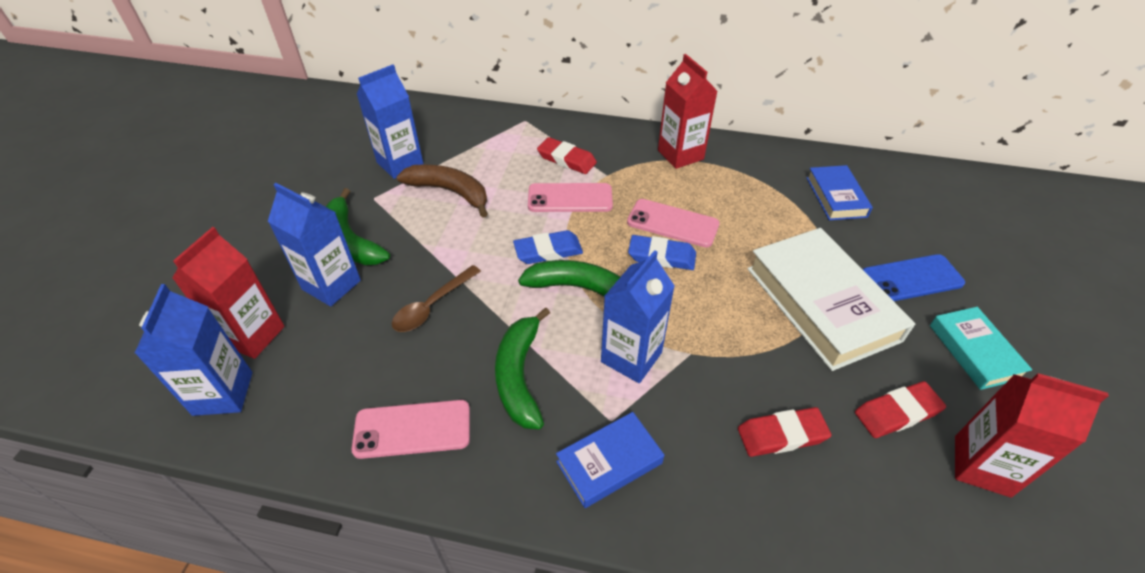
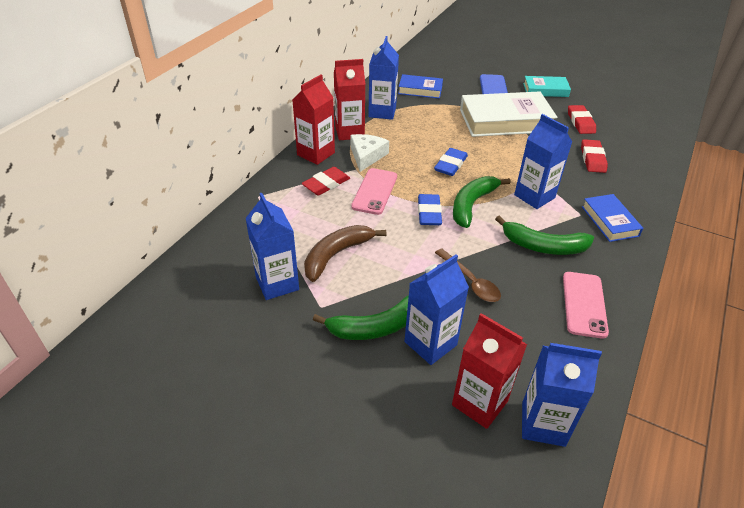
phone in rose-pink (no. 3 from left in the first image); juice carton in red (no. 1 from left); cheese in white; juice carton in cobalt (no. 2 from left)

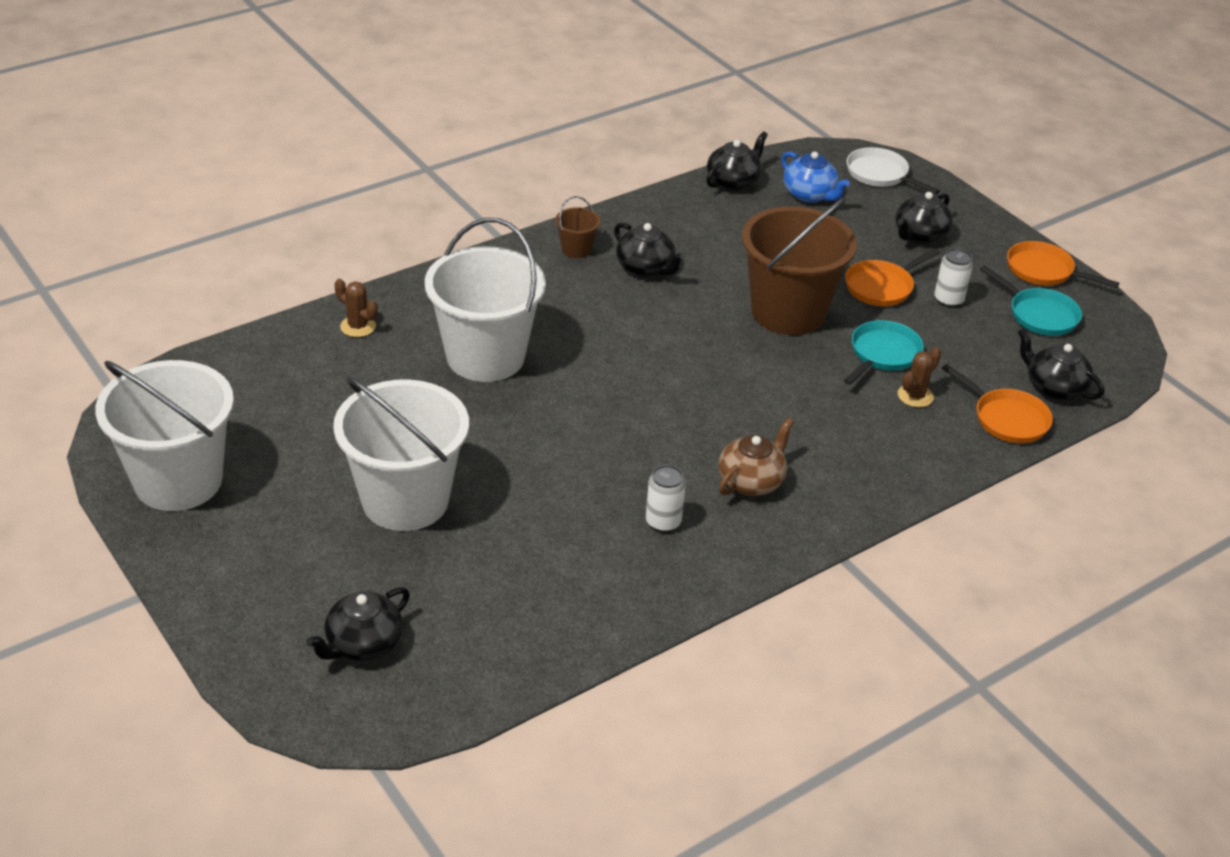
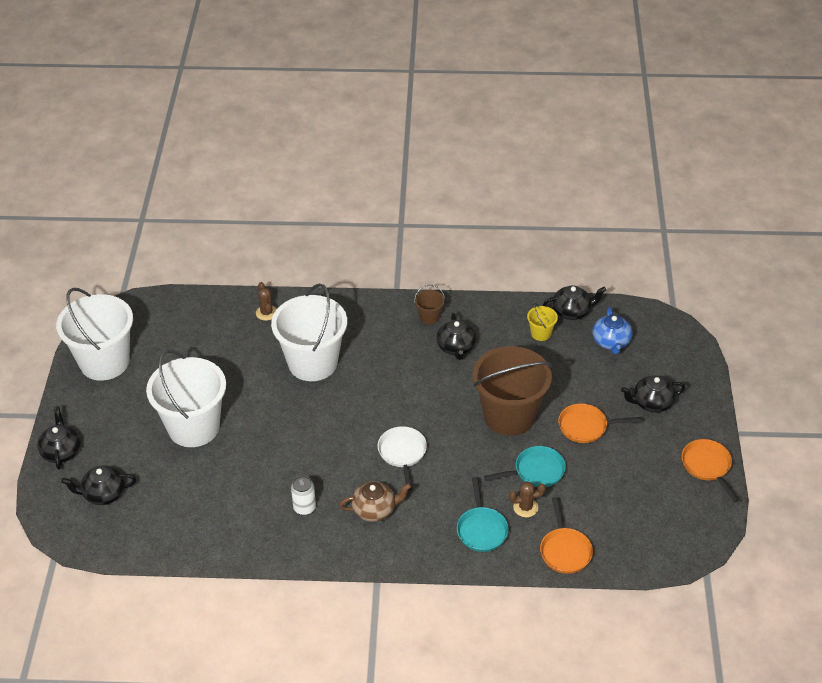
frying pan in white; tin in white (no. 2 from left in the first image); frying pan in aqua (no. 1 from left); teapot in ebony (no. 1 from left); sand bucket in bright yellow

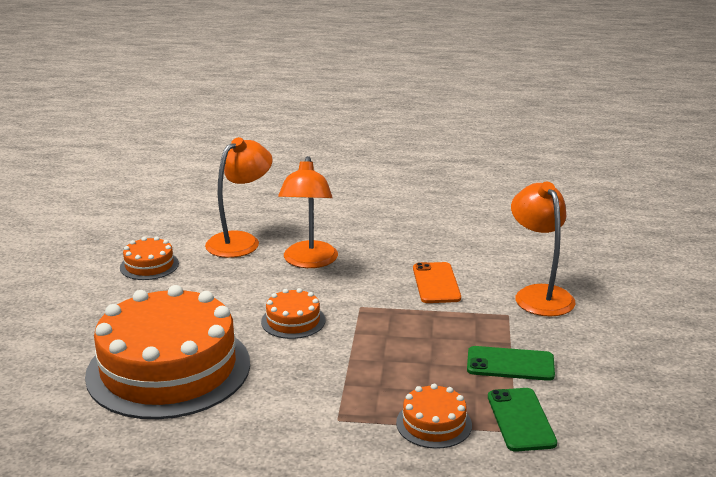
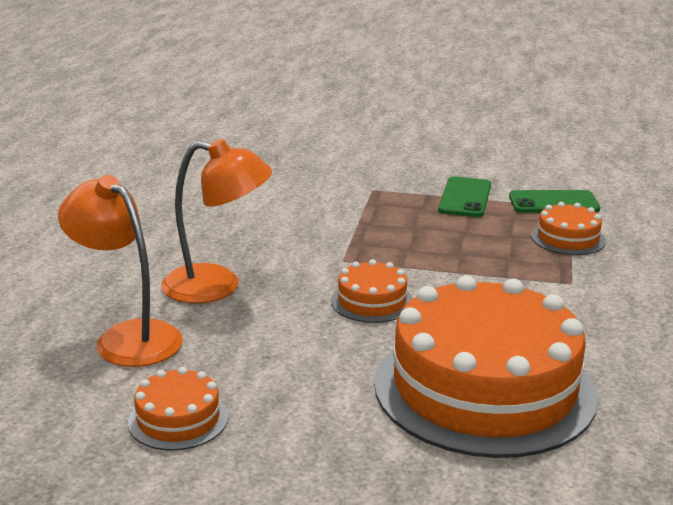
phone in bright orange; desk lamp in bright orange (no. 3 from left in the first image)

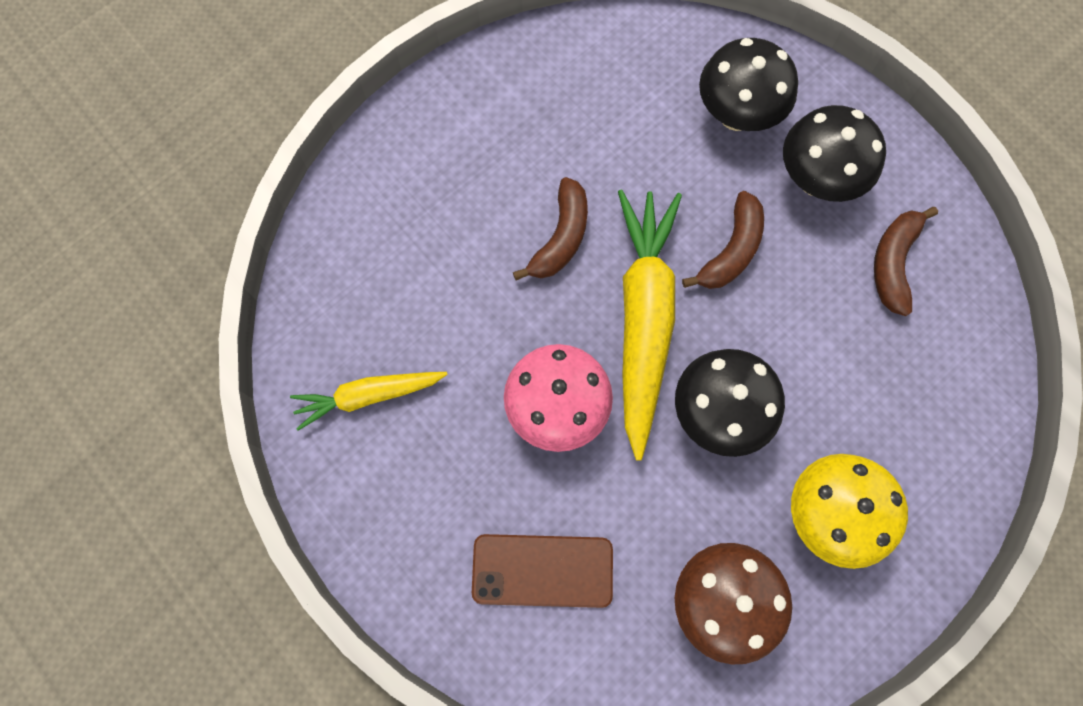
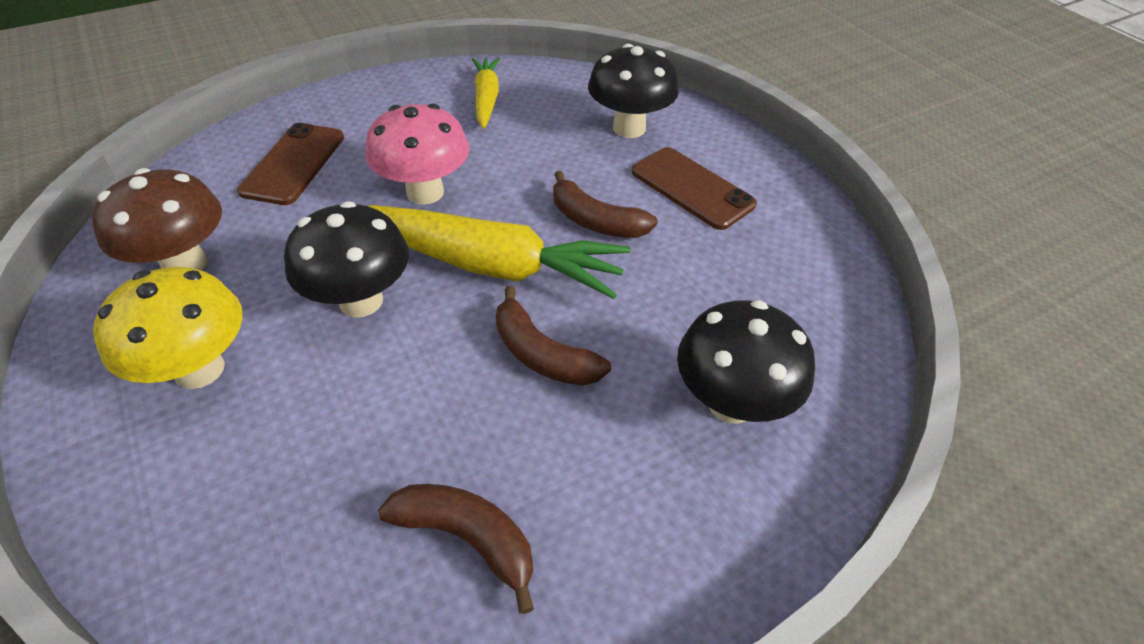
fungus in ebony (no. 2 from left); phone in dark brown (no. 2 from left)

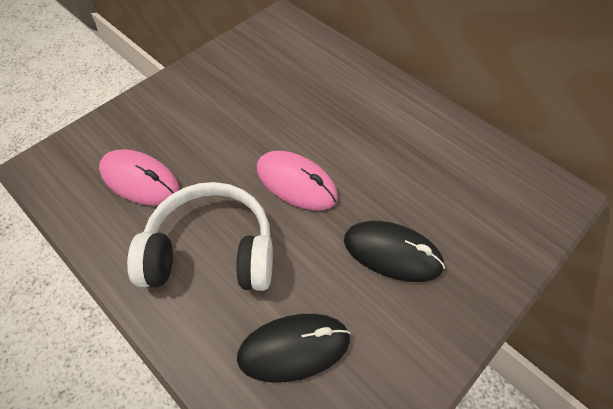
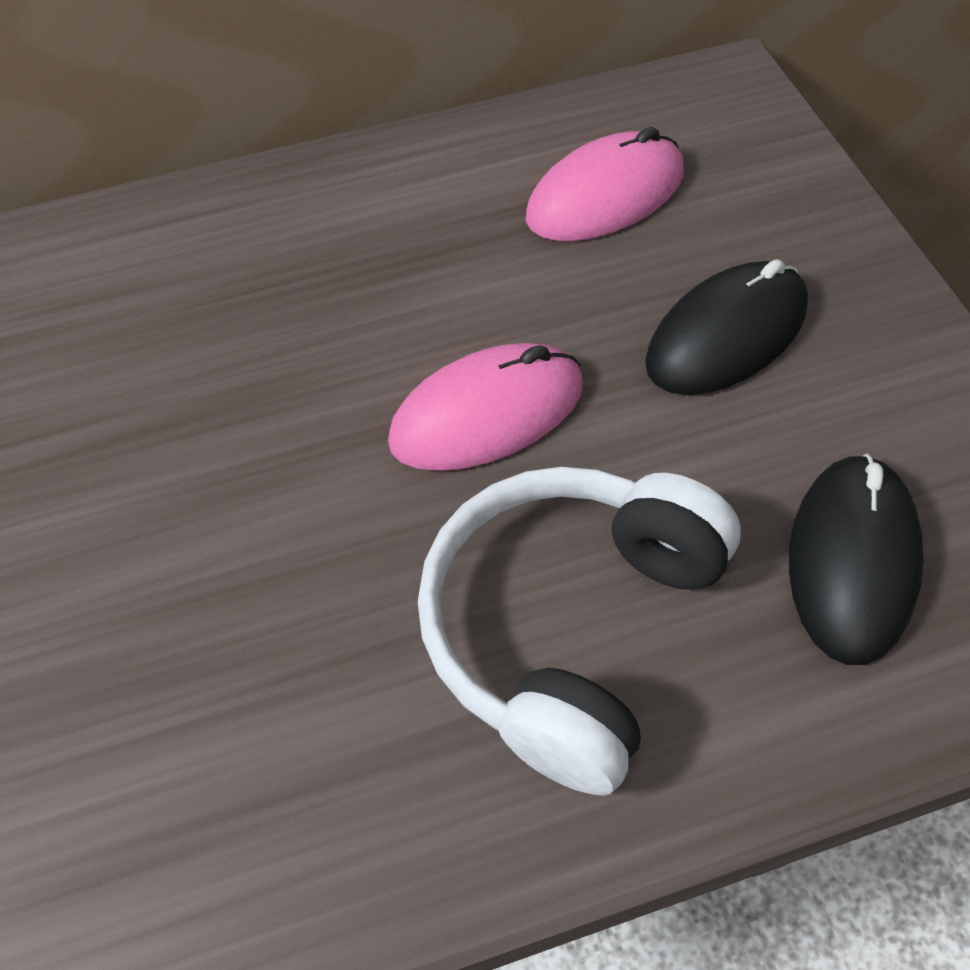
mouse in rose-pink (no. 2 from left)

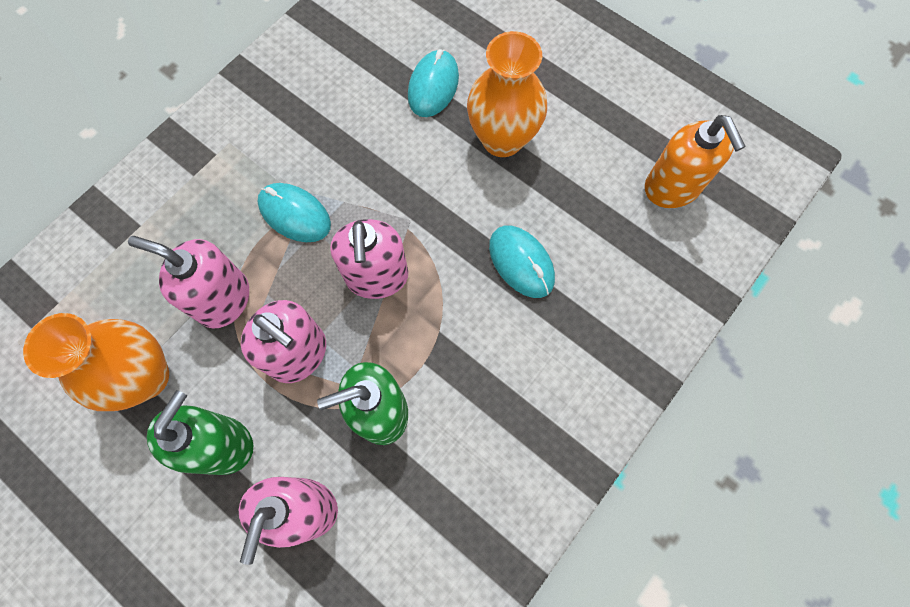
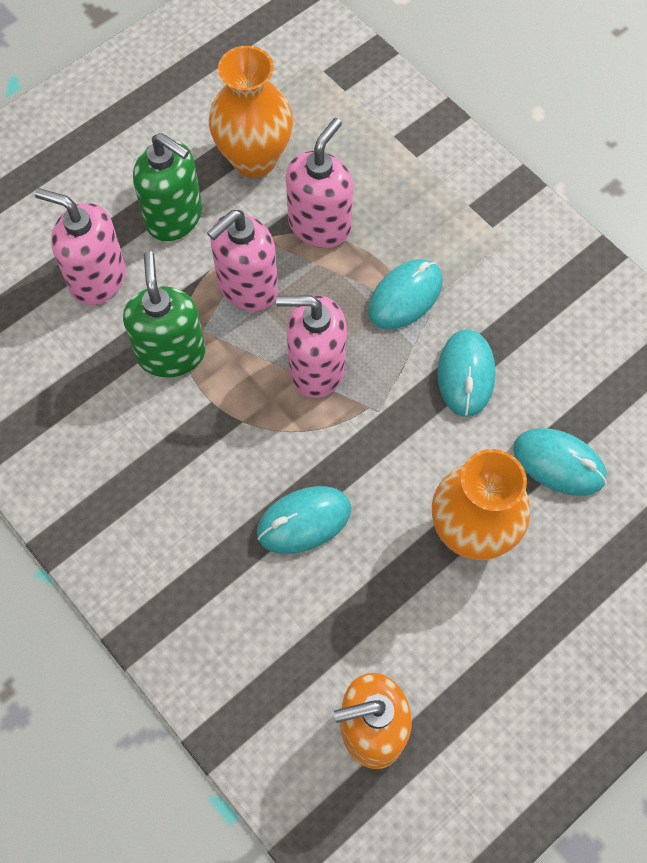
mouse in aqua (no. 3 from left)

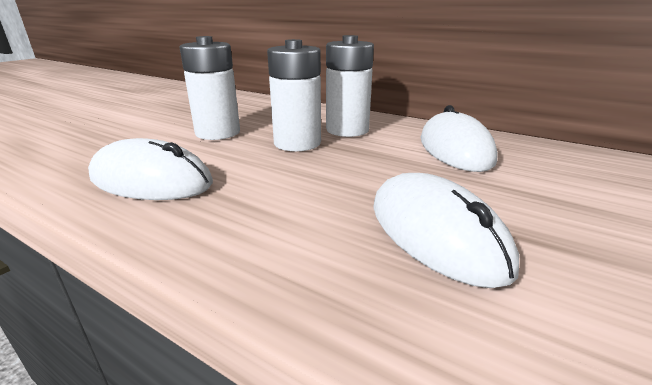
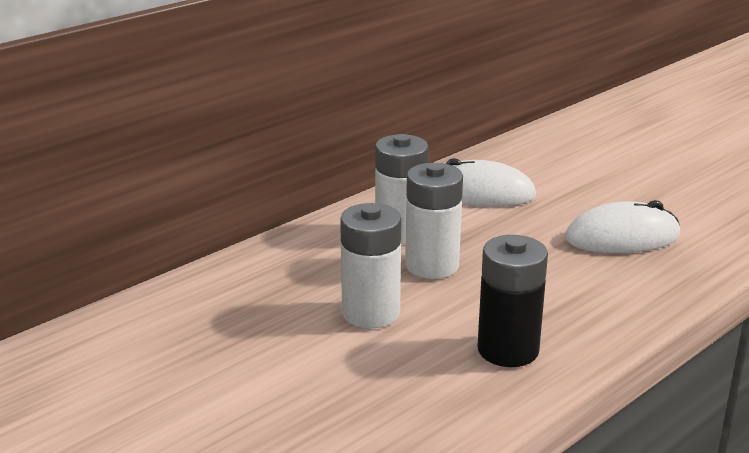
battery in ebony

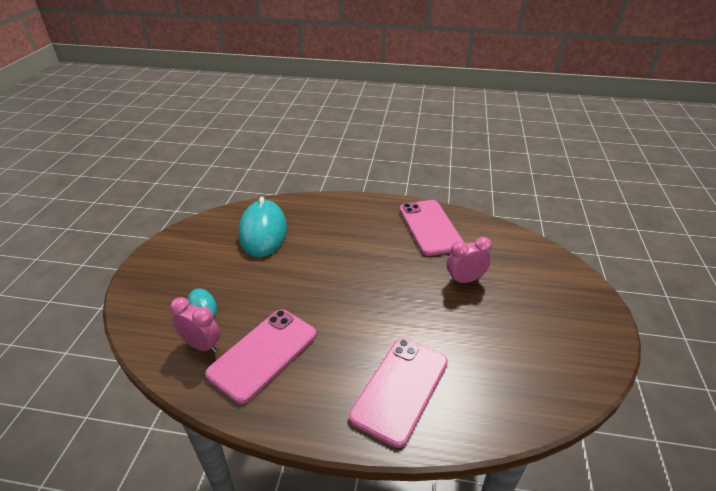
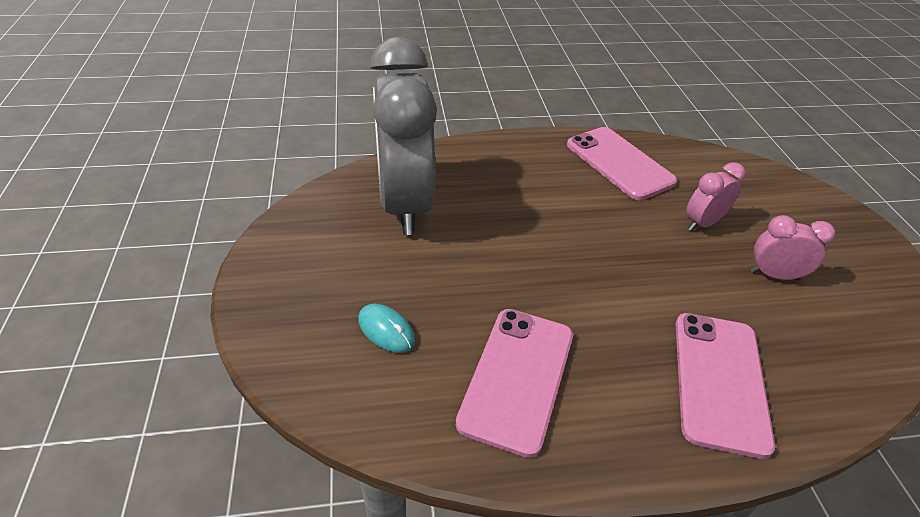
bedside clock in rose-pink (no. 2 from left); bedside clock in grey

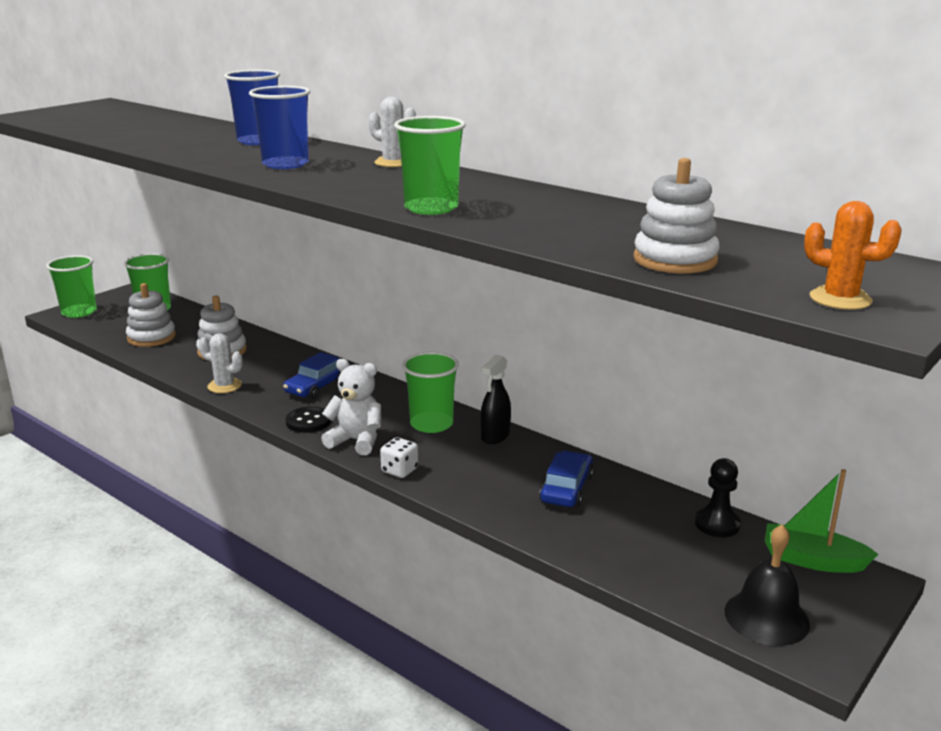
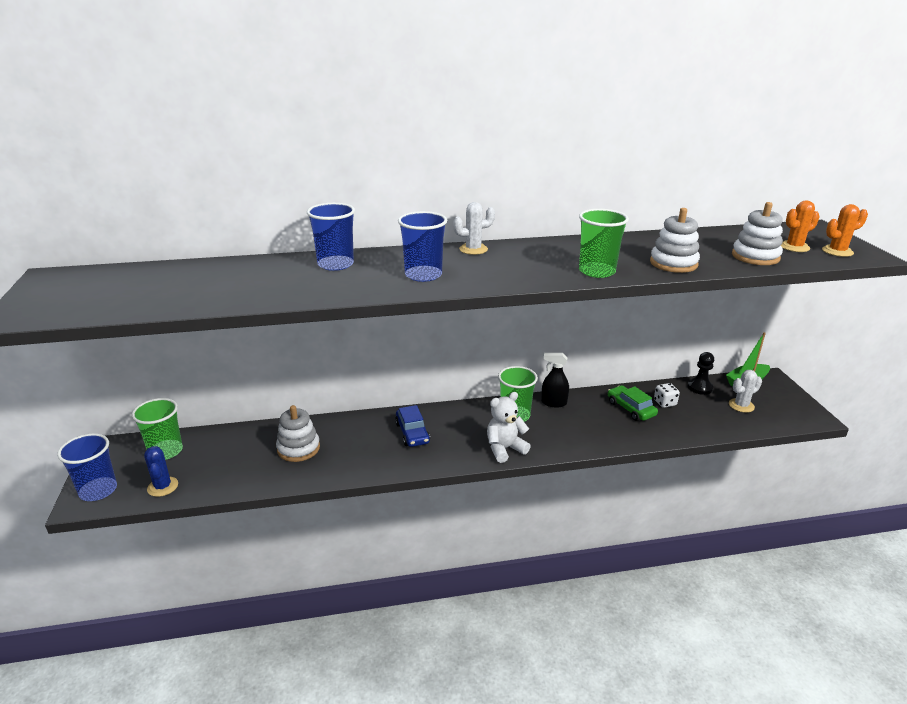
beaker in cobalt (no. 1 from left); stacking toy in white (no. 2 from left); prickly plant in white (no. 2 from left); shirt button in ebony; game die in white; spray bottle in ebony; automobile in green; hand bell in ebony; prickly plant in cobalt; prickly plant in bright orange (no. 1 from left)

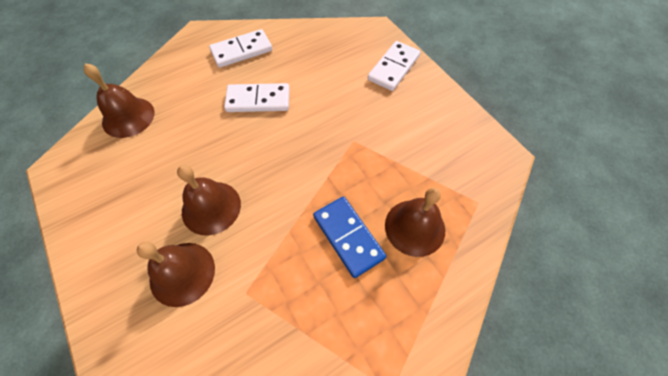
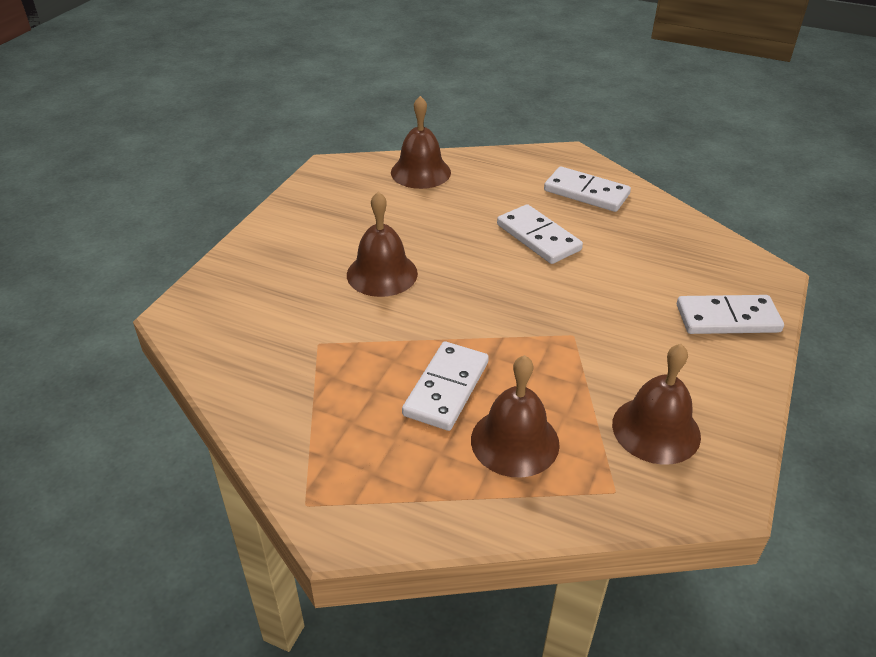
hand bell in dark brown (no. 4 from left); domino in white (no. 1 from left)

